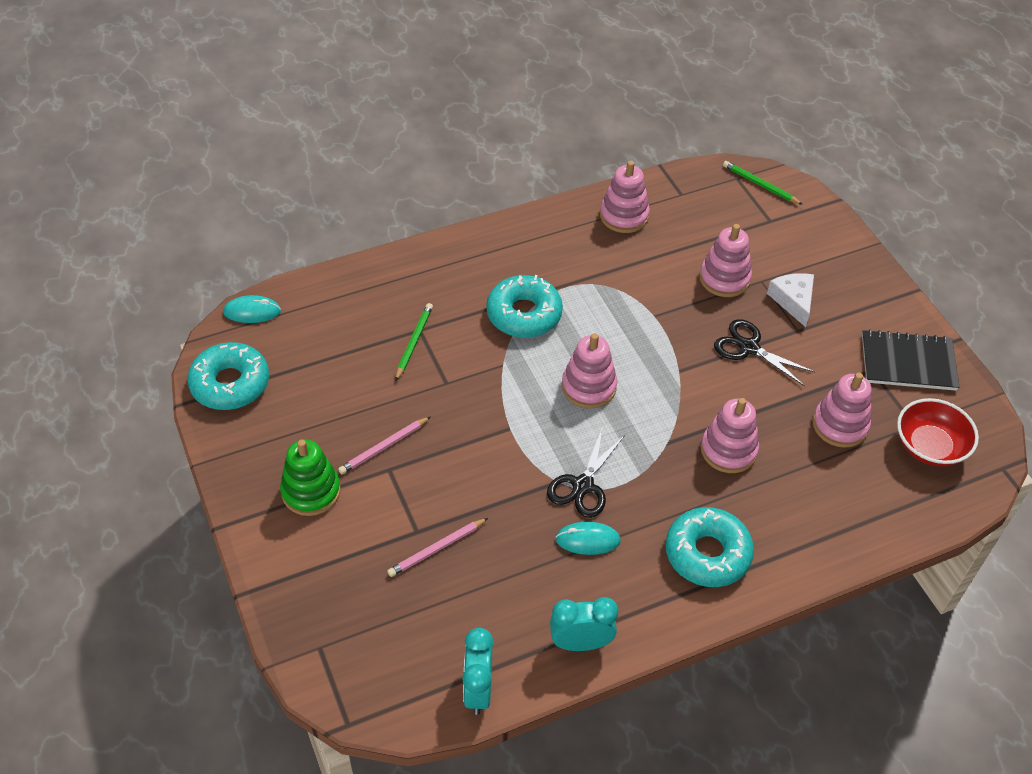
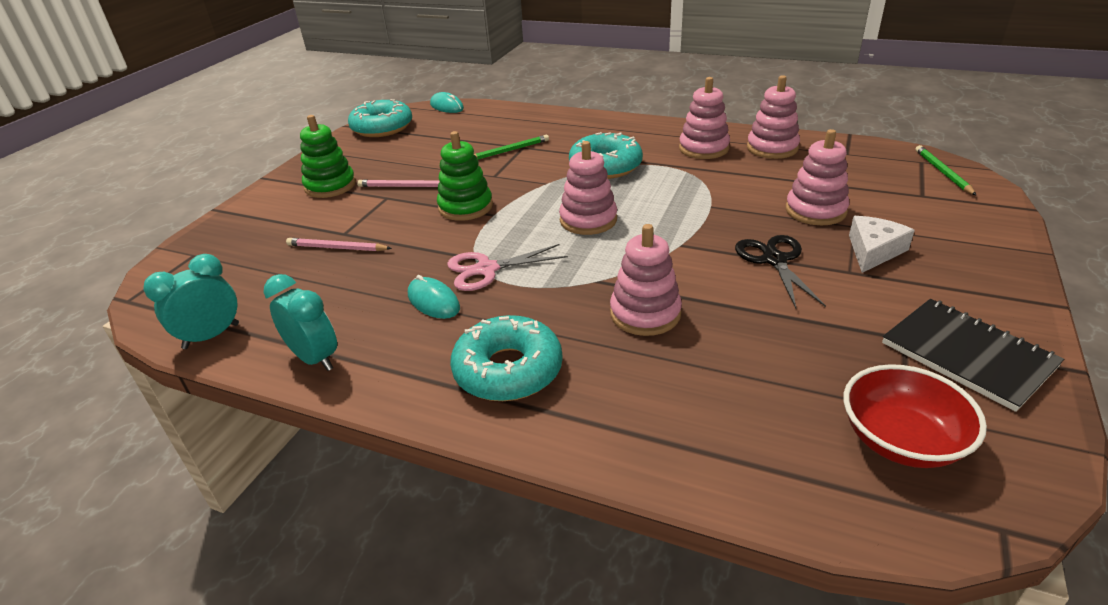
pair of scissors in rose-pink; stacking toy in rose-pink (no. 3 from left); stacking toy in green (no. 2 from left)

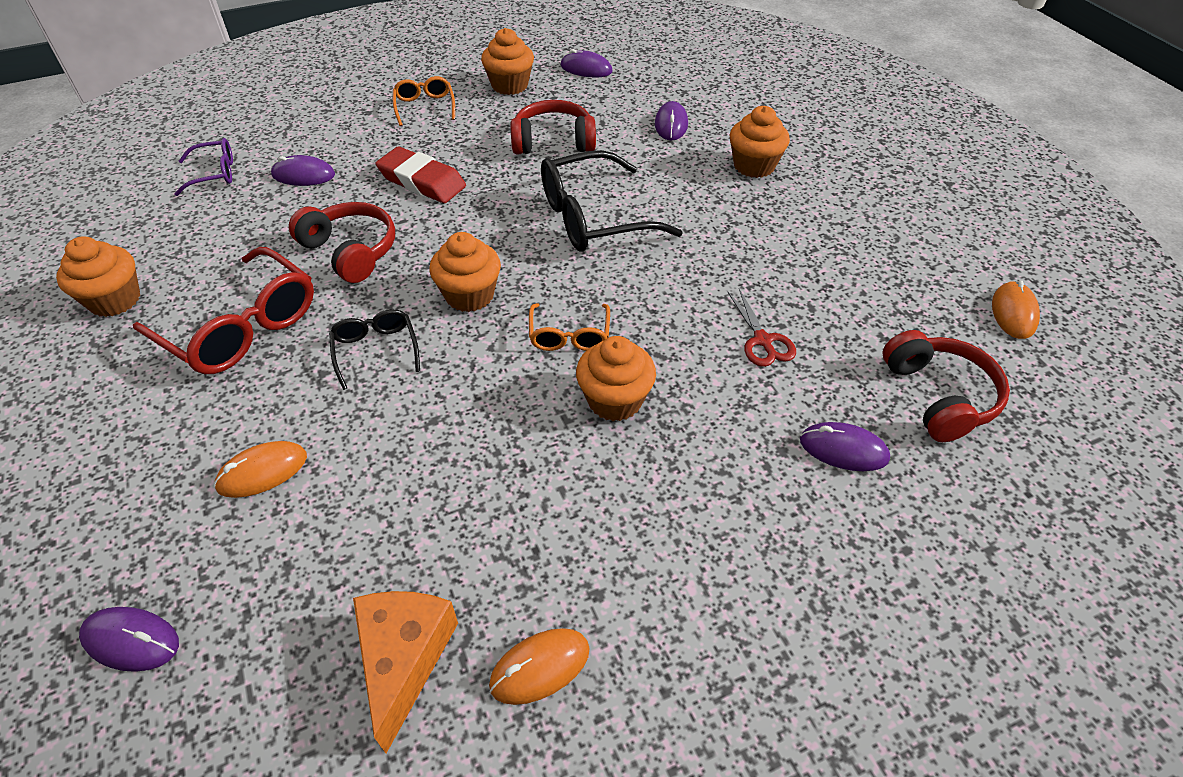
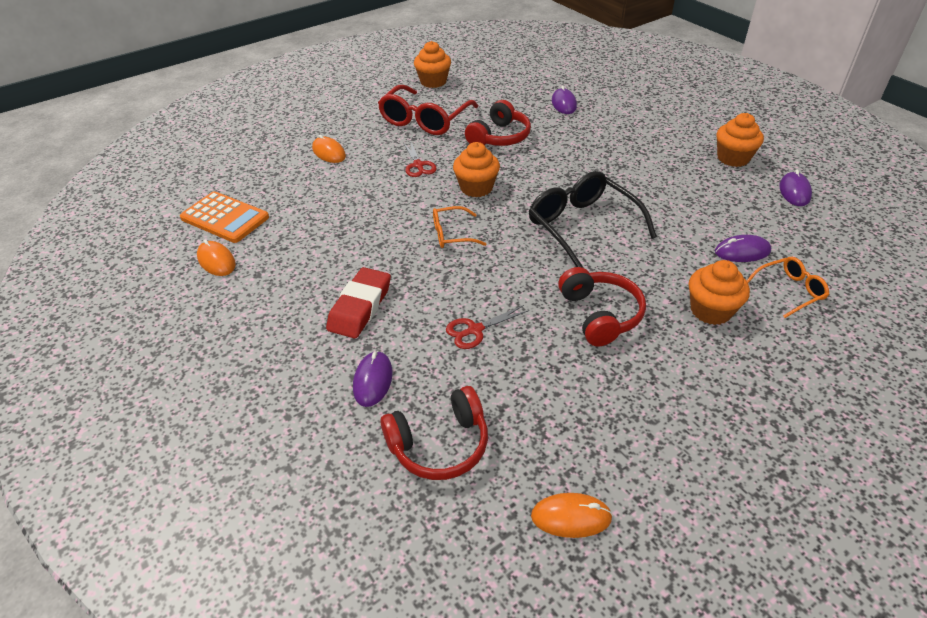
mouse in purple (no. 1 from left in the first image); eyeglasses in purple; pair of scissors in red (no. 1 from left); adding machine in bright orange; eraser in red; eyeglasses in bright orange (no. 2 from left); headset in red (no. 3 from left); fairy cake in bright orange (no. 4 from left in the first image)

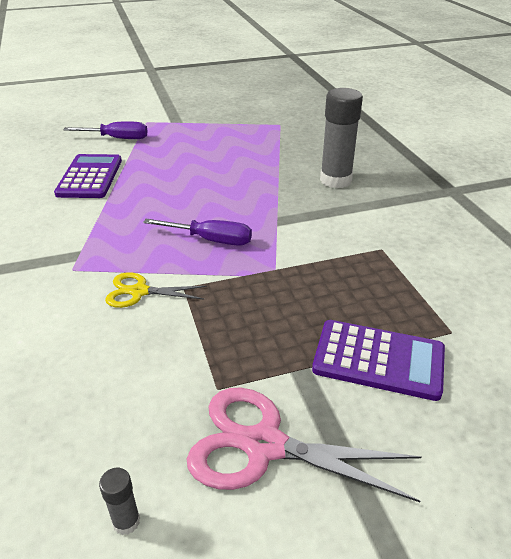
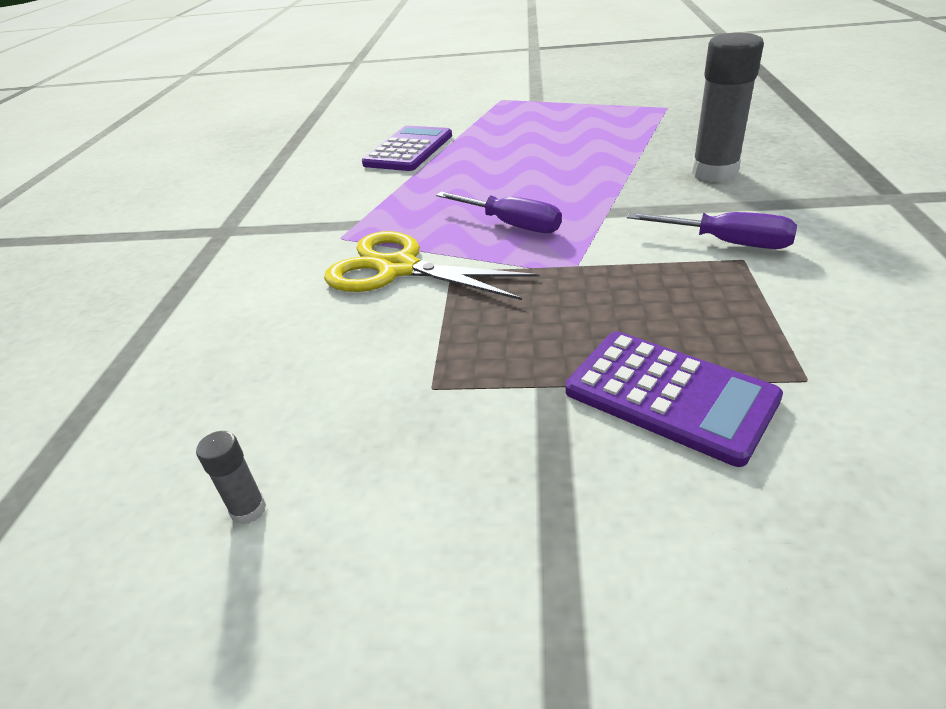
screwdriver in purple (no. 2 from left); pair of scissors in bright yellow; pair of scissors in rose-pink

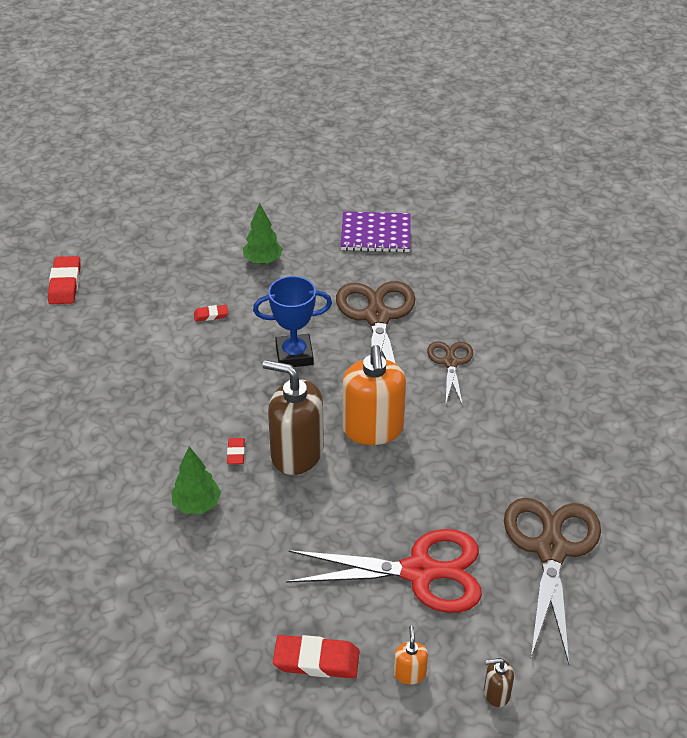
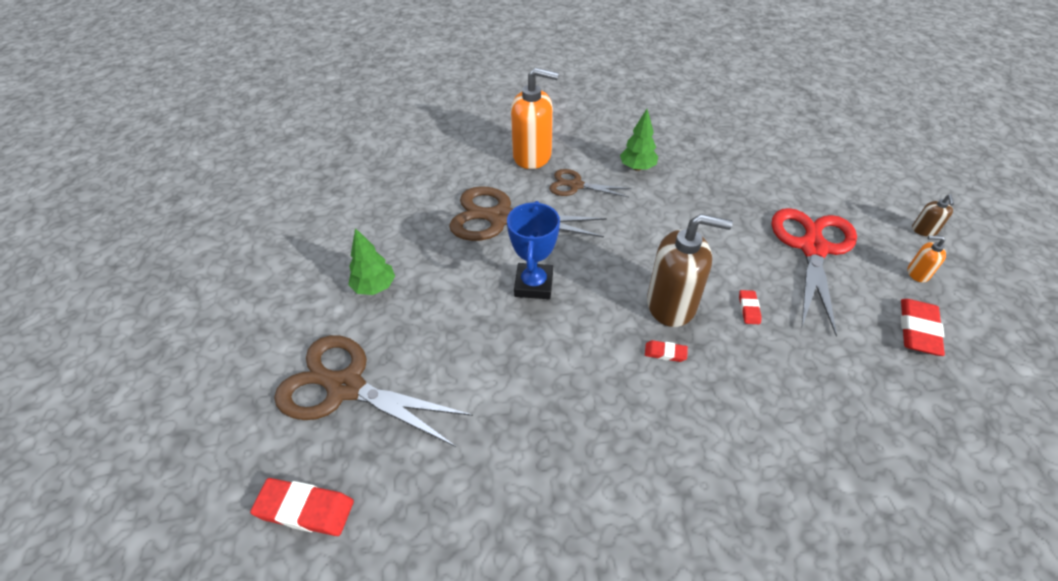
fir tree in green (no. 2 from left); eraser in red (no. 3 from left); pump bottle in dark brown (no. 1 from left); exercise book in purple; pump bottle in bright orange (no. 1 from left); pair of scissors in dark brown (no. 1 from left)

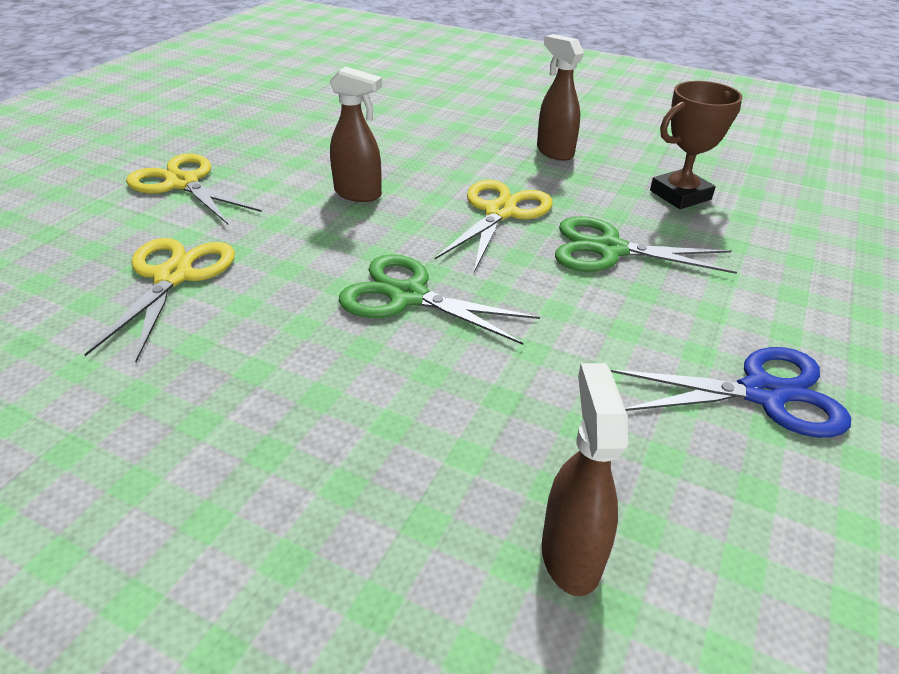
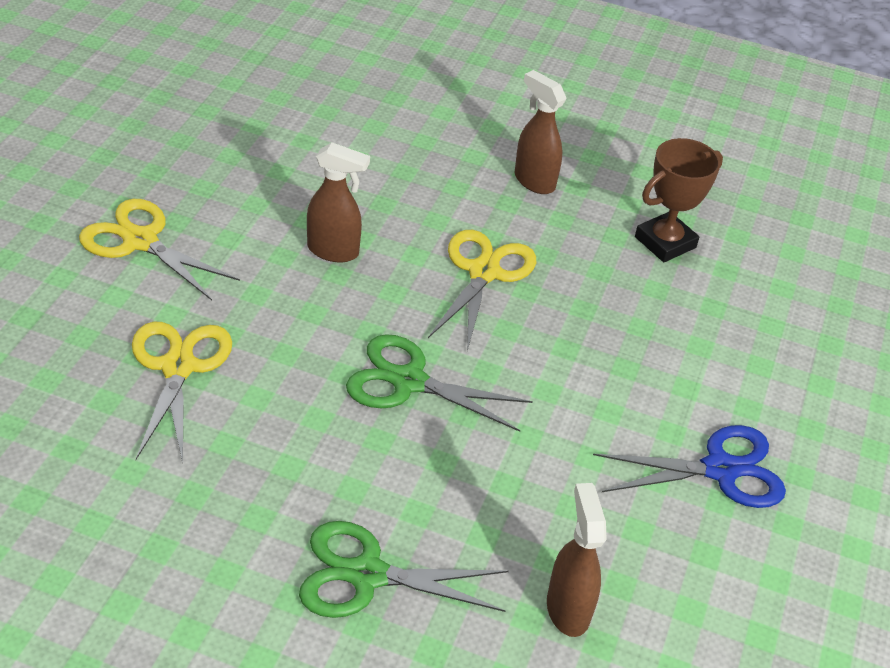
pair of scissors in green (no. 1 from left)

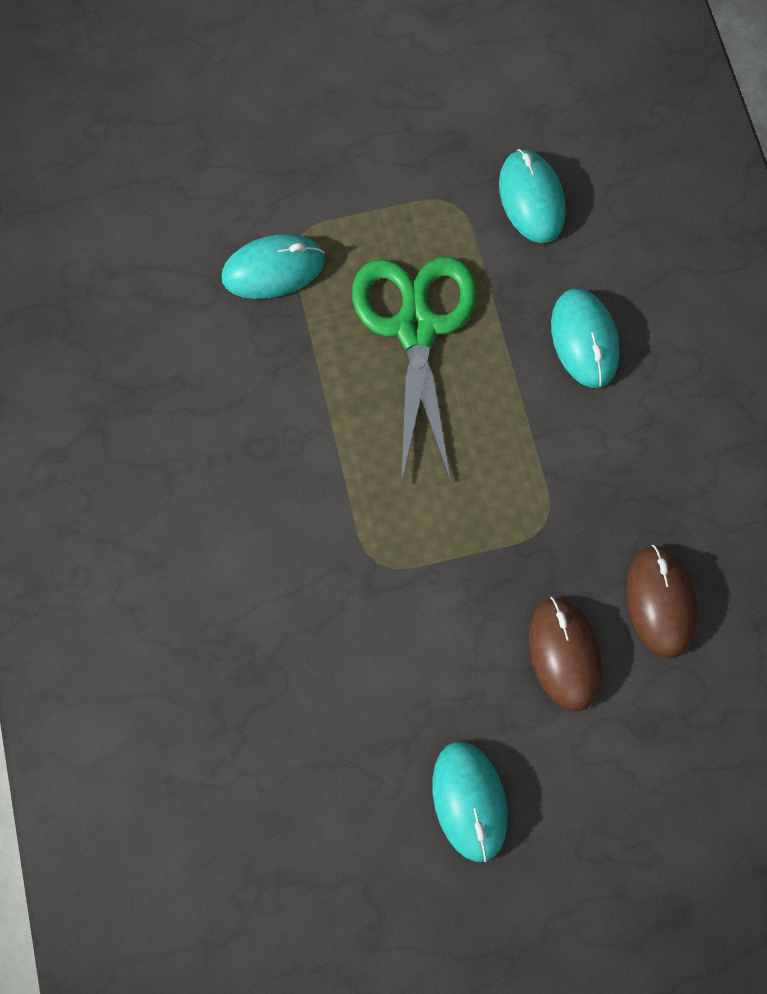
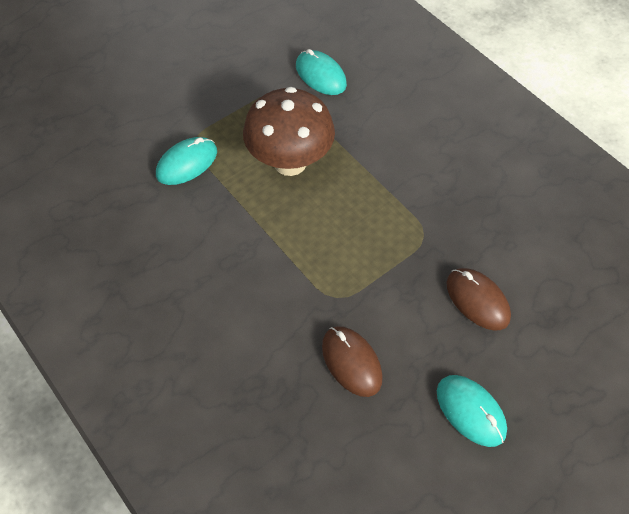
fungus in dark brown; mouse in aqua (no. 4 from left in the first image); mouse in dark brown (no. 1 from left)

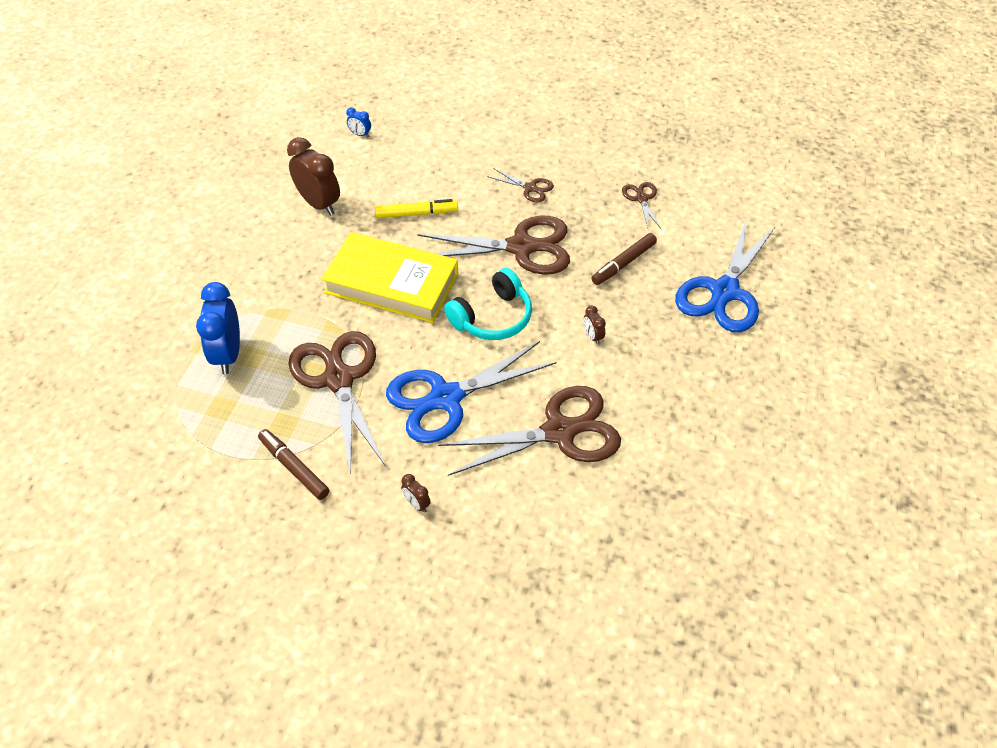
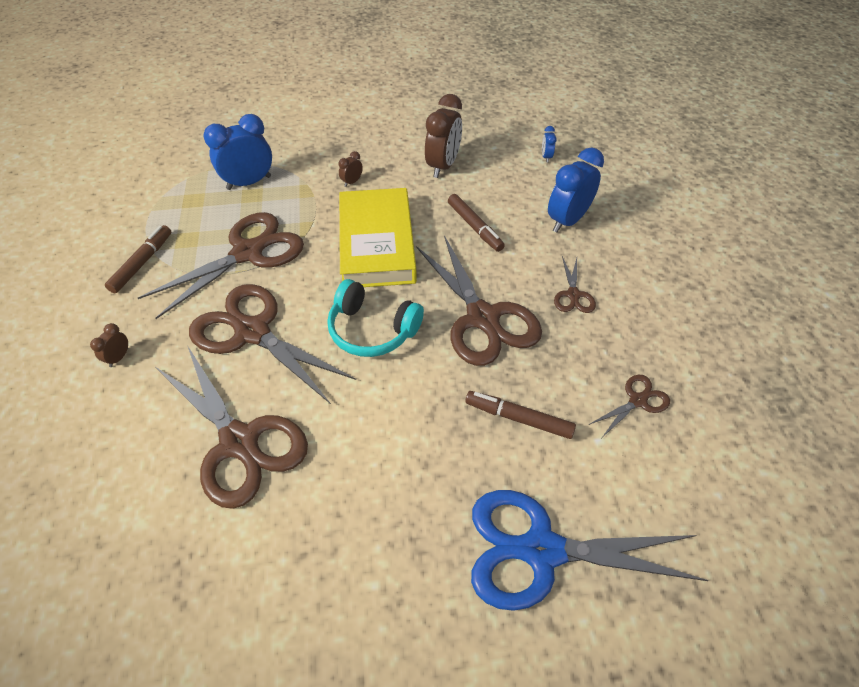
marker in dark brown (no. 2 from left); pair of scissors in dark brown (no. 3 from left); bedside clock in dark brown (no. 2 from left); bedside clock in cobalt (no. 3 from left)

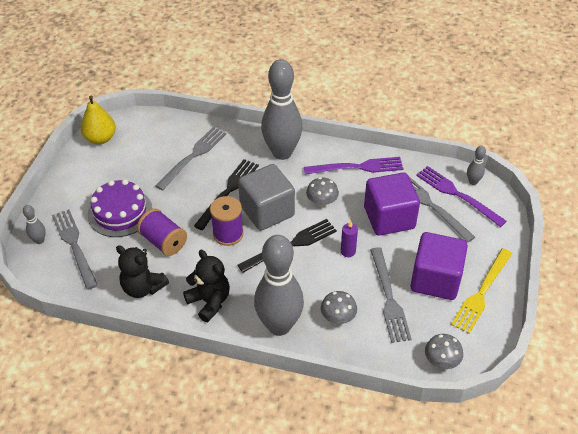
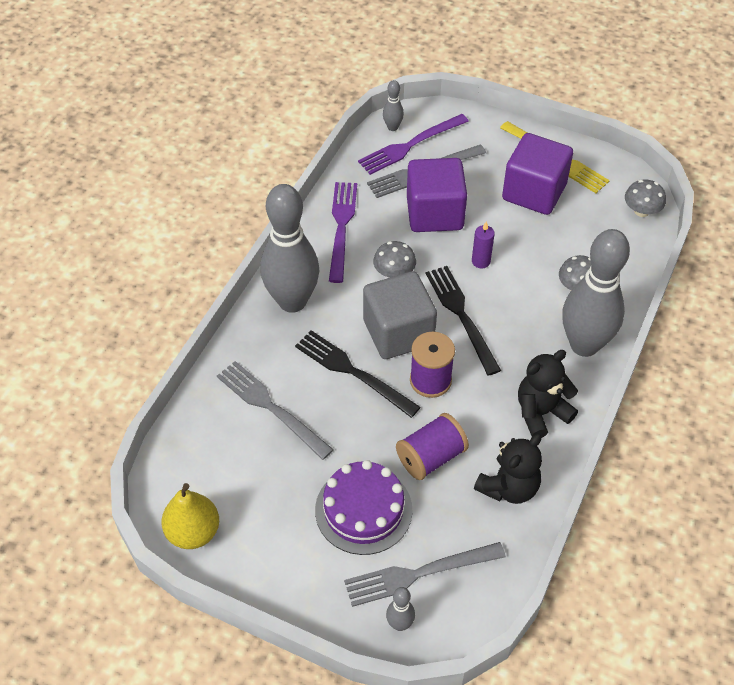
fork in grey (no. 3 from left in the first image)

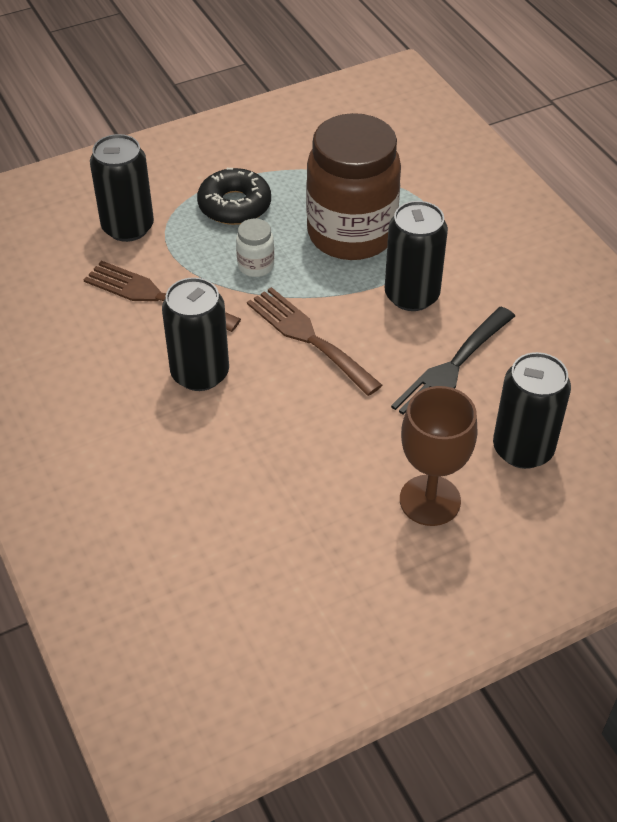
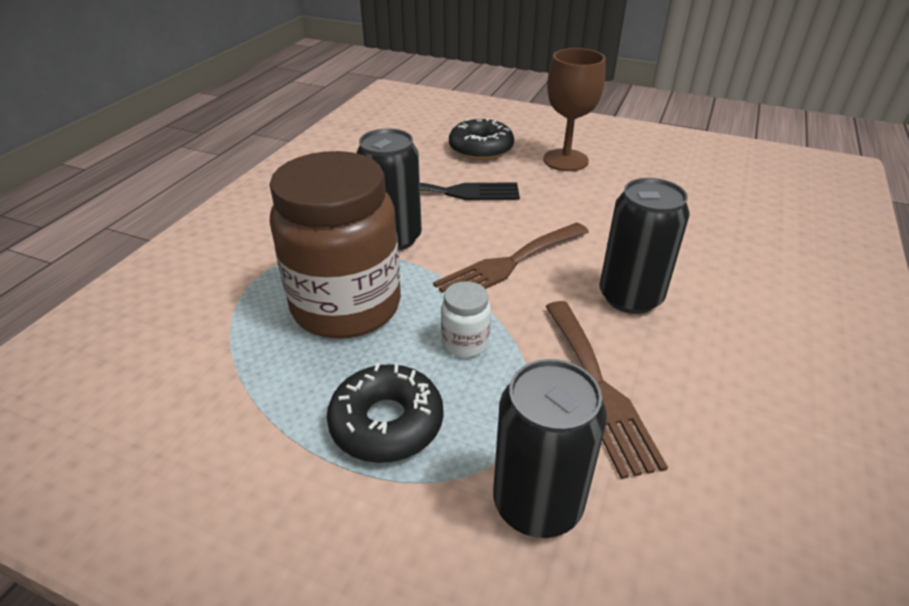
fork in dark brown (no. 1 from left); donut in ebony (no. 2 from left)

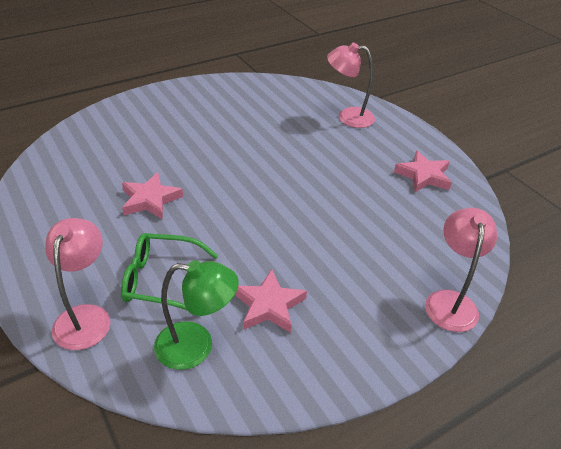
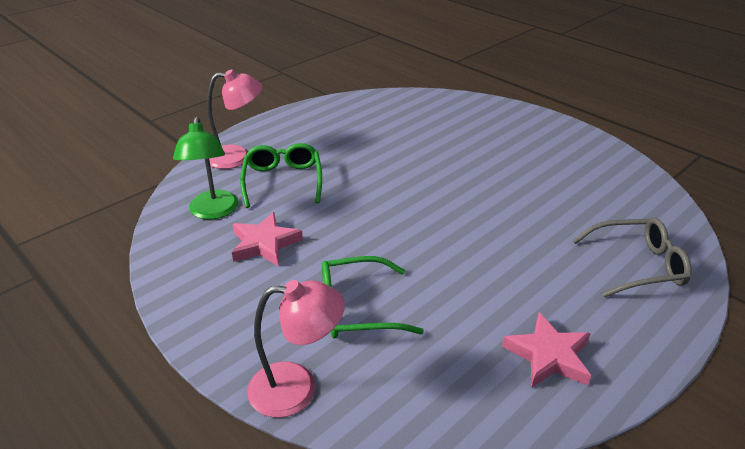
star in rose-pink (no. 1 from left in the first image); eyeglasses in grey; eyeglasses in green (no. 2 from left)

